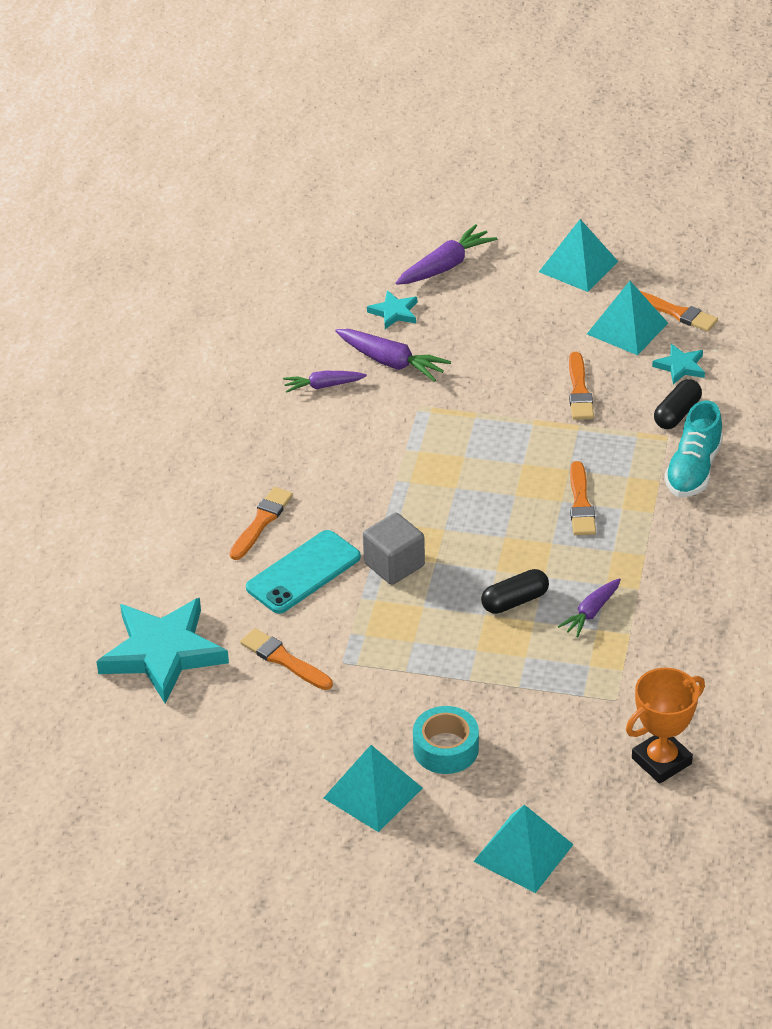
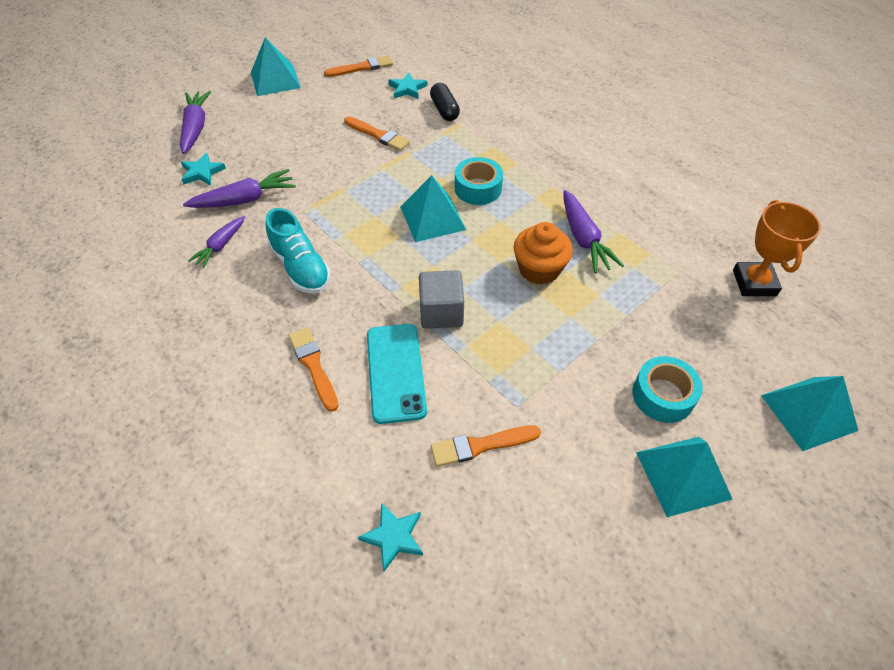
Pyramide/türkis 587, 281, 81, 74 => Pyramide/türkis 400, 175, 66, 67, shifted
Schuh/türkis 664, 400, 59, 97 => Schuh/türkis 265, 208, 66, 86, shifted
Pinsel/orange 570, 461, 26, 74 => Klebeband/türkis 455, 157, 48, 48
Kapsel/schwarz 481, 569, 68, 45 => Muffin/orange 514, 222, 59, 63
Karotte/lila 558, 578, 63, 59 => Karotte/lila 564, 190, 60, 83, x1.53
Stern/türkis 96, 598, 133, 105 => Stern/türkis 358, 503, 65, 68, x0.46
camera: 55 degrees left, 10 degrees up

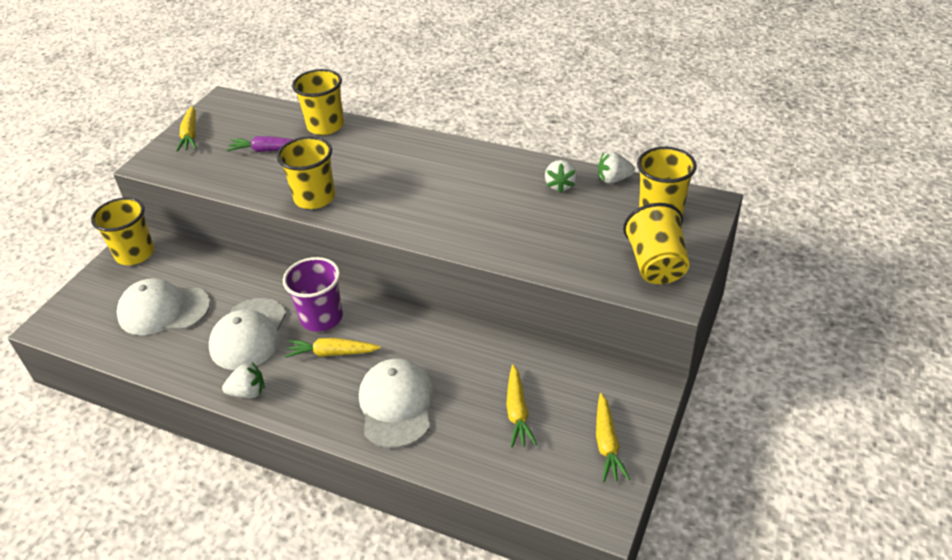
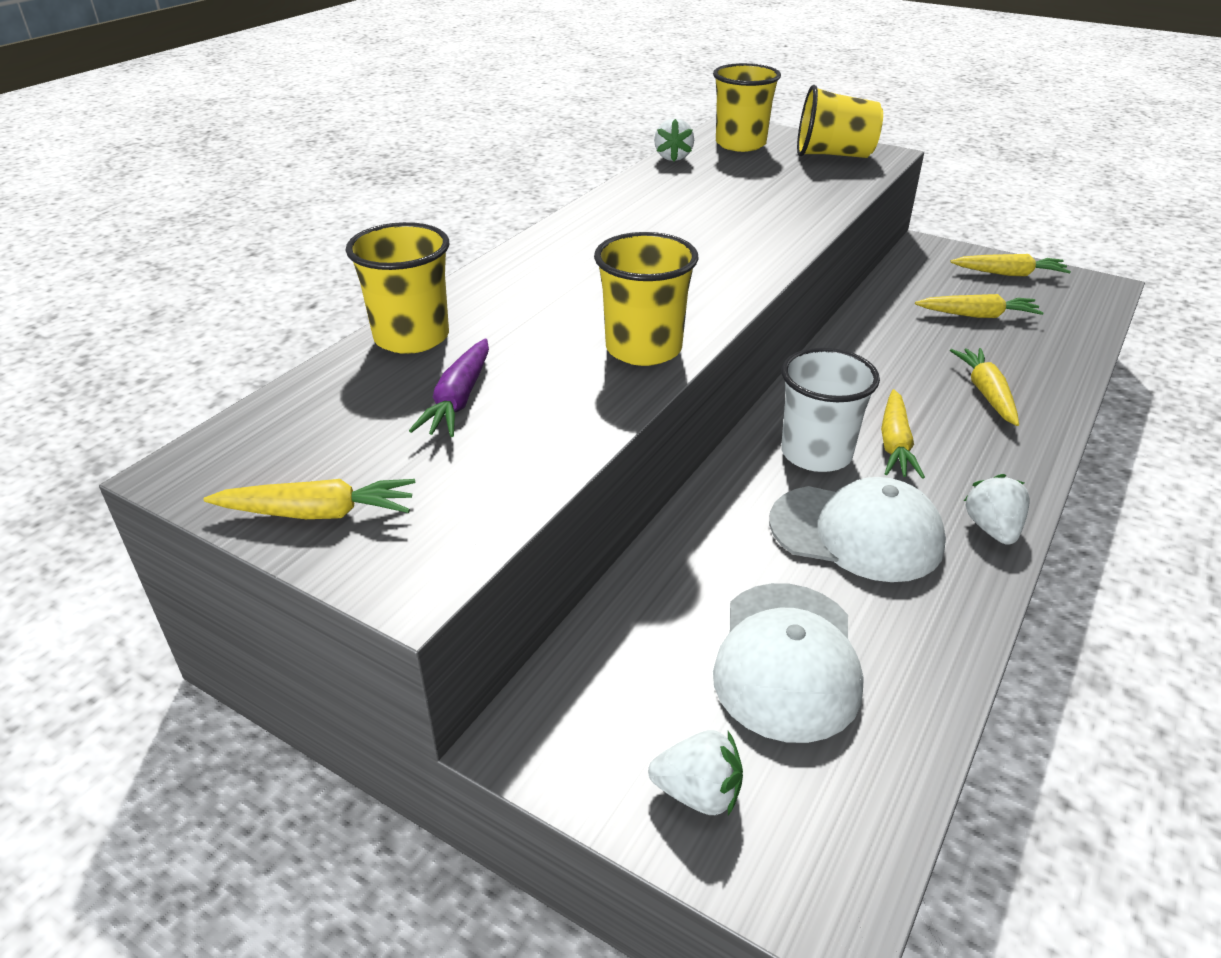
Erdbeere/weiß 545, 160, 32, 33 => Erdbeere/weiß 648, 730, 95, 85, shifted
Becher/gelb 91, 197, 63, 68 => nothing
Becher/lila 283, 257, 60, 75 => Becher/weiß 781, 348, 99, 124
Kappe/weiß 359, 359, 74, 89 => Karotte/gelb 950, 348, 69, 78
camera: 85 degrees left, 5 degrees down

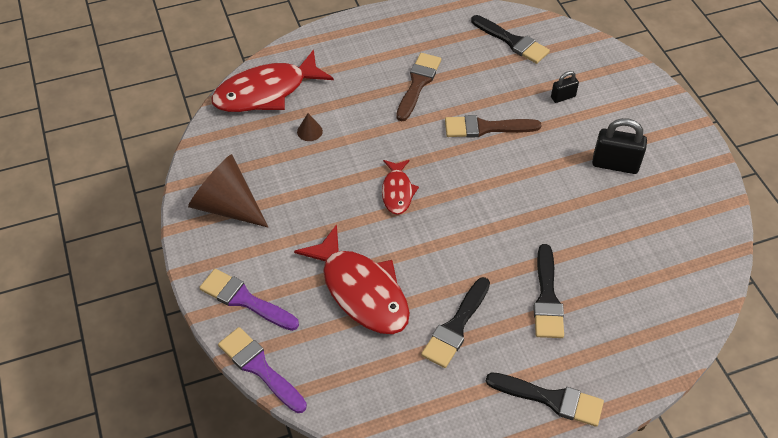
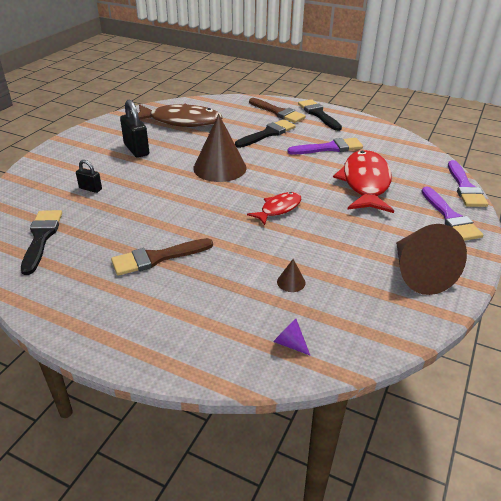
Fisch/rot 211, 50, 123, 62 => Kegel/lila 273, 319, 37, 36
Pinsel/braun 445, 115, 97, 23 => Pinsel/braun 249, 98, 57, 25, shifted
Pinsel/schwarz 421, 277, 69, 91 => Pinsel/lila 288, 138, 75, 17
nothing => Fisch/braun 138, 104, 84, 23
nothing => Kegel/braun 193, 114, 54, 68
camera: 135 degrees left, 15 degrees down

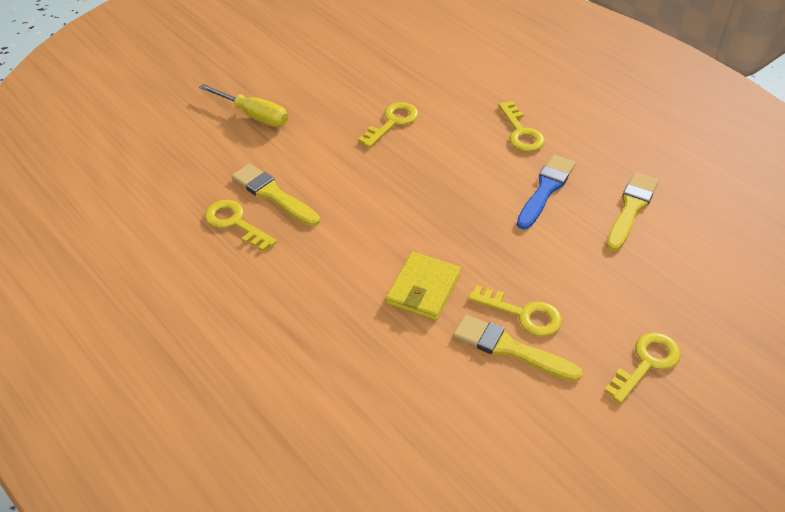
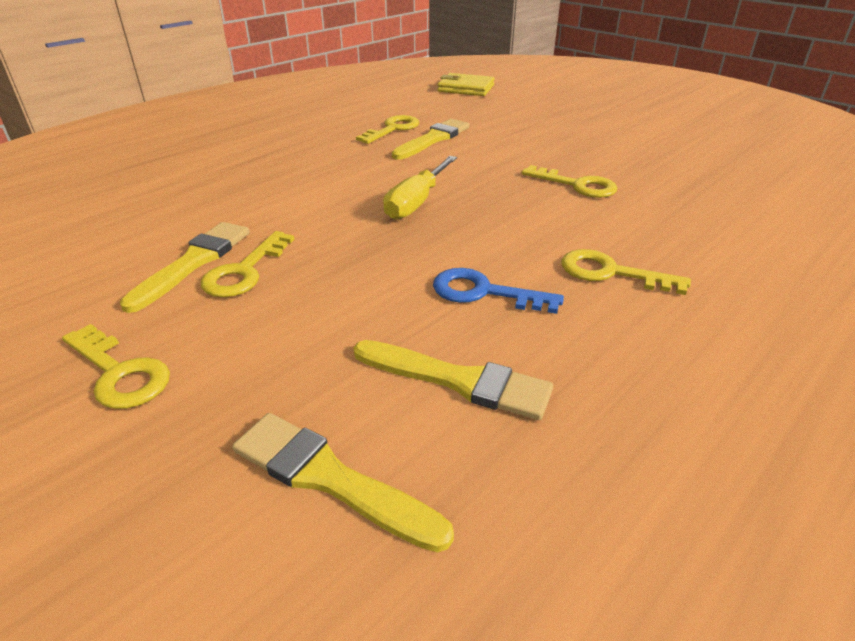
Schraubenzieher/gelb 199, 84, 89, 43 => Schraubenzieher/gelb 383, 156, 74, 64, shifted
Schlüssel/gelb 498, 101, 47, 51 => Schlüssel/gelb 562, 249, 129, 46, 45 degrees clockwise
Pinsel/blau 517, 155, 59, 75 => Schlüssel/blau 433, 268, 131, 46
Geldbörse/gelb 386, 252, 75, 69 => Geldbörse/gelb 438, 73, 57, 23, shifted
nothing => Pinsel/gelb 232, 413, 222, 140
camera: 85 degrees right, 10 degrees down

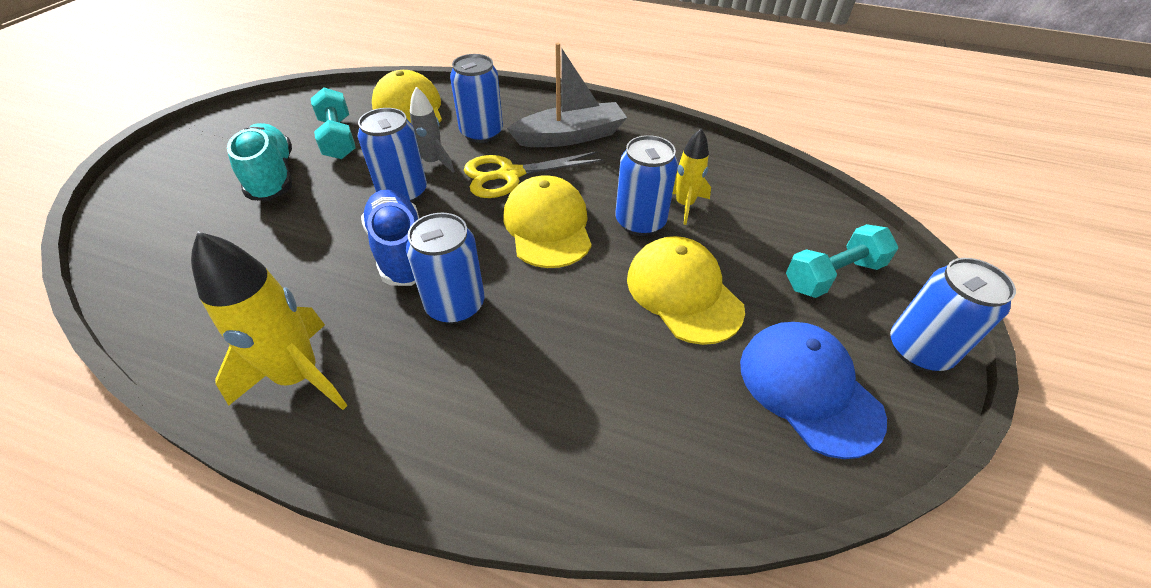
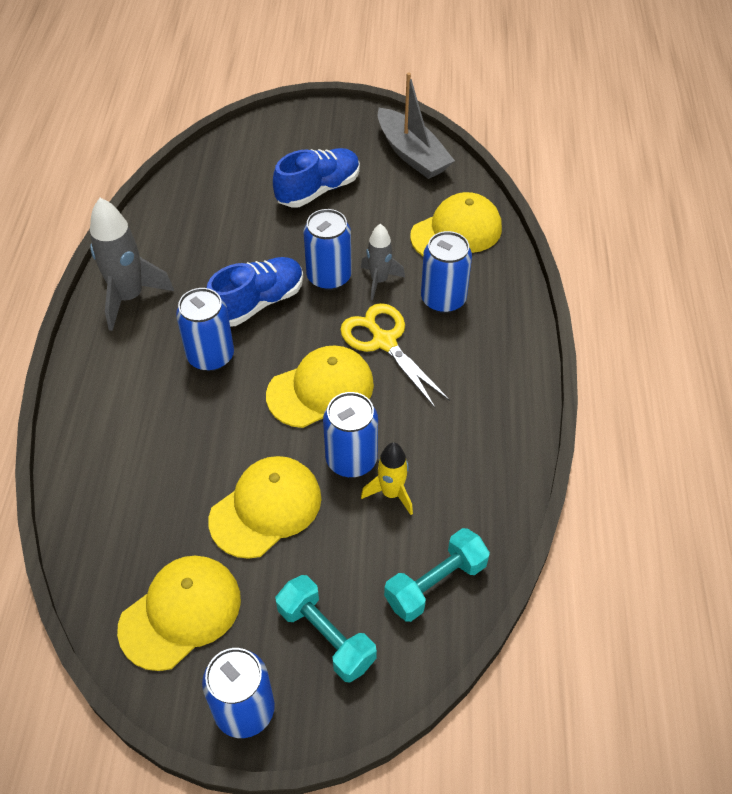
Boot/grau 507, 43, 120, 104 => Boot/grau 378, 73, 77, 106, shifted
Hantel/türkis 311, 87, 45, 72 => Hantel/türkis 384, 528, 106, 94, shifted
Schuh/türkis 227, 123, 65, 78 => Schuh/blau 273, 148, 87, 60
Rakete/gelb 191, 232, 157, 178 => Rakete/grau 90, 198, 84, 133
Kappe/blau 740, 322, 147, 137 => Kappe/gelb 117, 556, 124, 115
camera: 75 degrees right, 5 degrees up

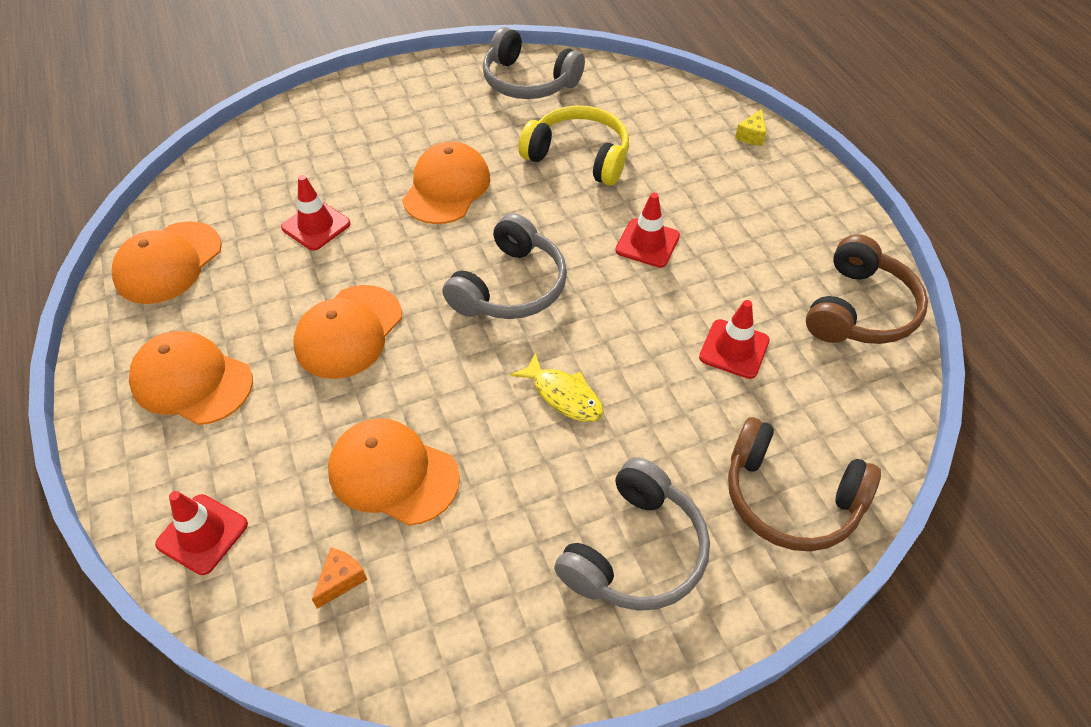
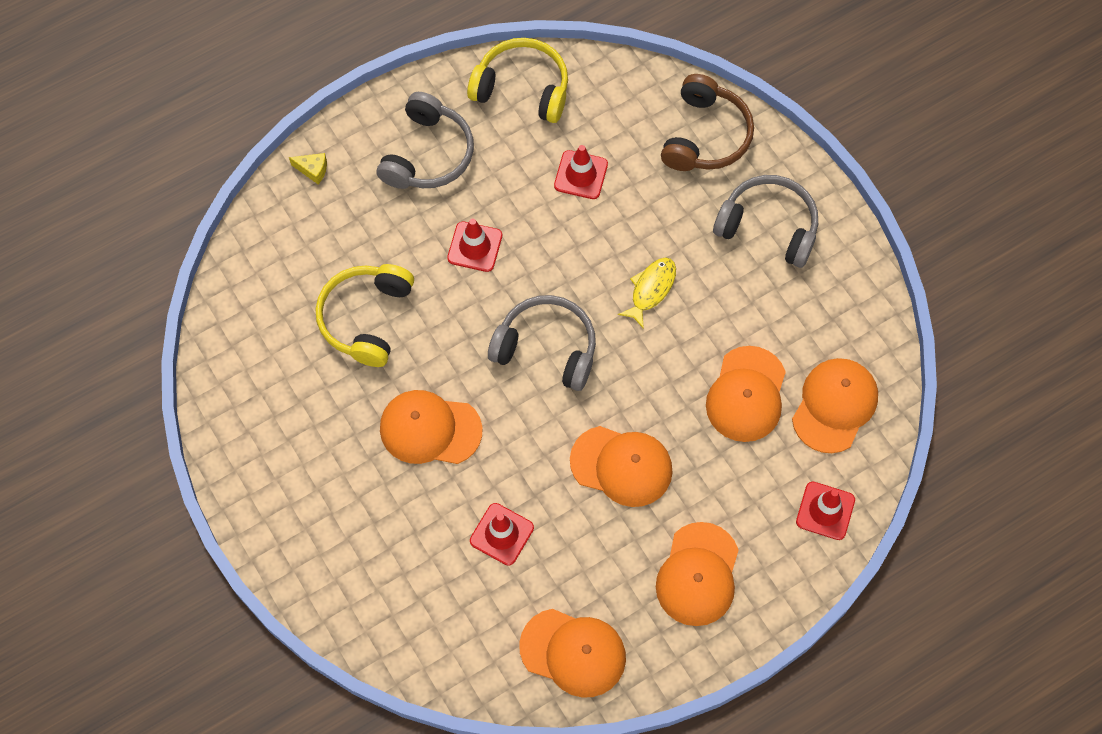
Kopfhörer/grau 483, 27, 102, 72 => Kopfhörer/grau 377, 92, 97, 97, shifted
Kopfhörer/braun 806, 234, 122, 110 => Kopfhörer/gelb 467, 38, 101, 85
Käse/orange 312, 548, 55, 61 => Kappe/orange 792, 358, 86, 95
camera: 100 degrees left, 15 degrees up

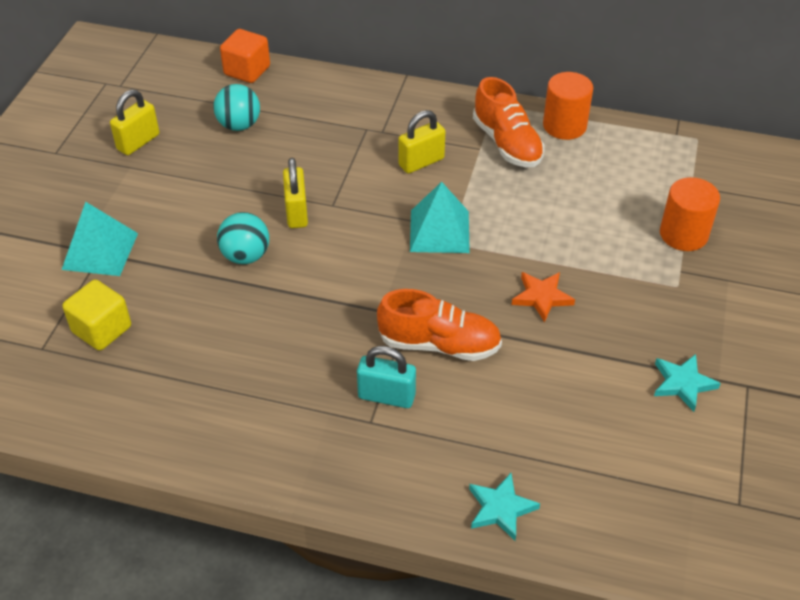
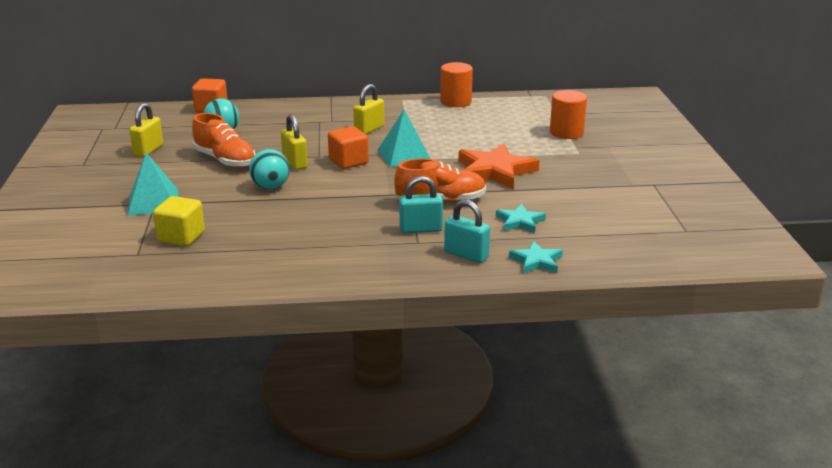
Schuh/orange 473, 77, 71, 90 => Schuh/orange 192, 113, 63, 55, shifted
Stern/orange 512, 272, 63, 50 => Stern/orange 459, 143, 80, 47, x1.83
Stern/türkis 654, 354, 67, 58 => Stern/türkis 496, 204, 50, 29, shifted
nothing => Kubus/orange 328, 126, 41, 43
nothing => Vorhängeschloss/türkis 444, 199, 46, 64
camera: 20 degrees left, 20 degrees down

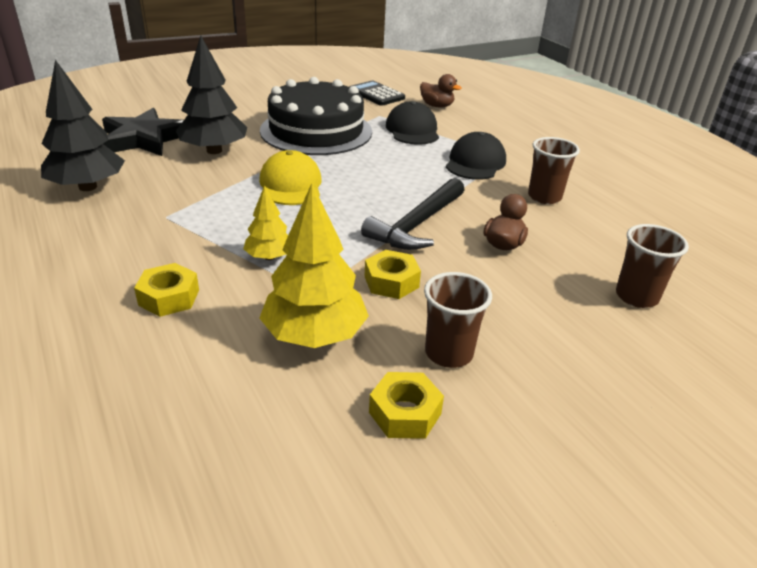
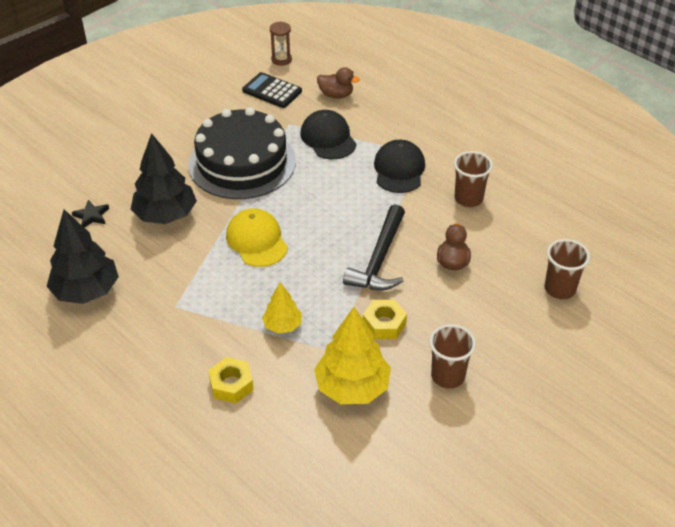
Stern/schwarz 102, 108, 82, 48 => Stern/schwarz 72, 200, 37, 28, x0.43
Sechskantmutter/gelb 369, 372, 75, 67 => nothing
nothing => Sanduhr/braun 270, 22, 22, 44
camera: 15 degrees left, 10 degrees up

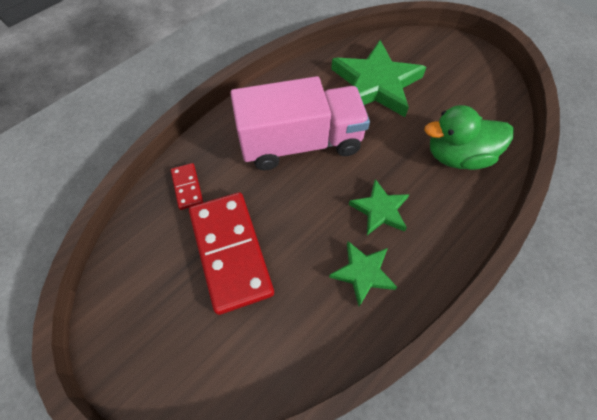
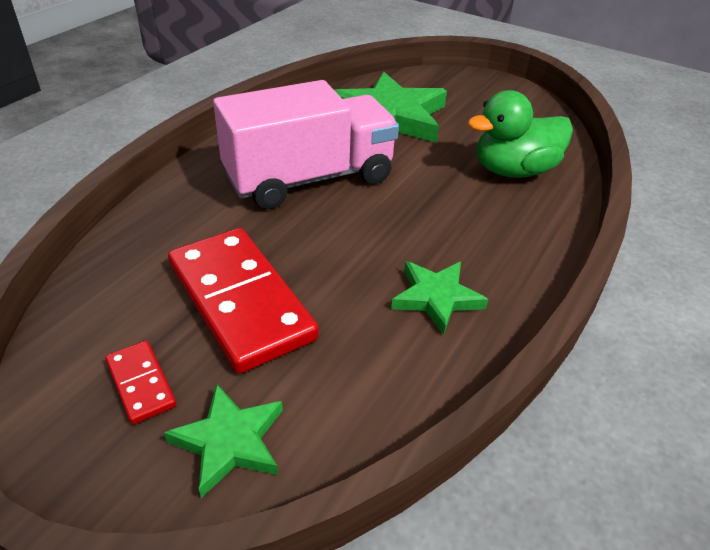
Dominostein/rot 171, 163, 32, 47 => Dominostein/rot 105, 341, 71, 83, shifted
Stern/grün 349, 179, 61, 56 => Stern/grün 164, 384, 119, 114, shifted
camera: 15 degrees left, 20 degrees down

